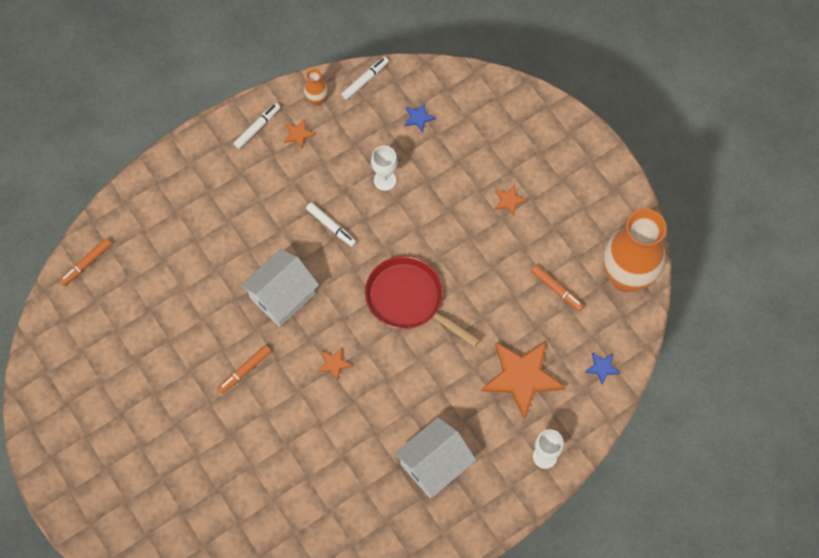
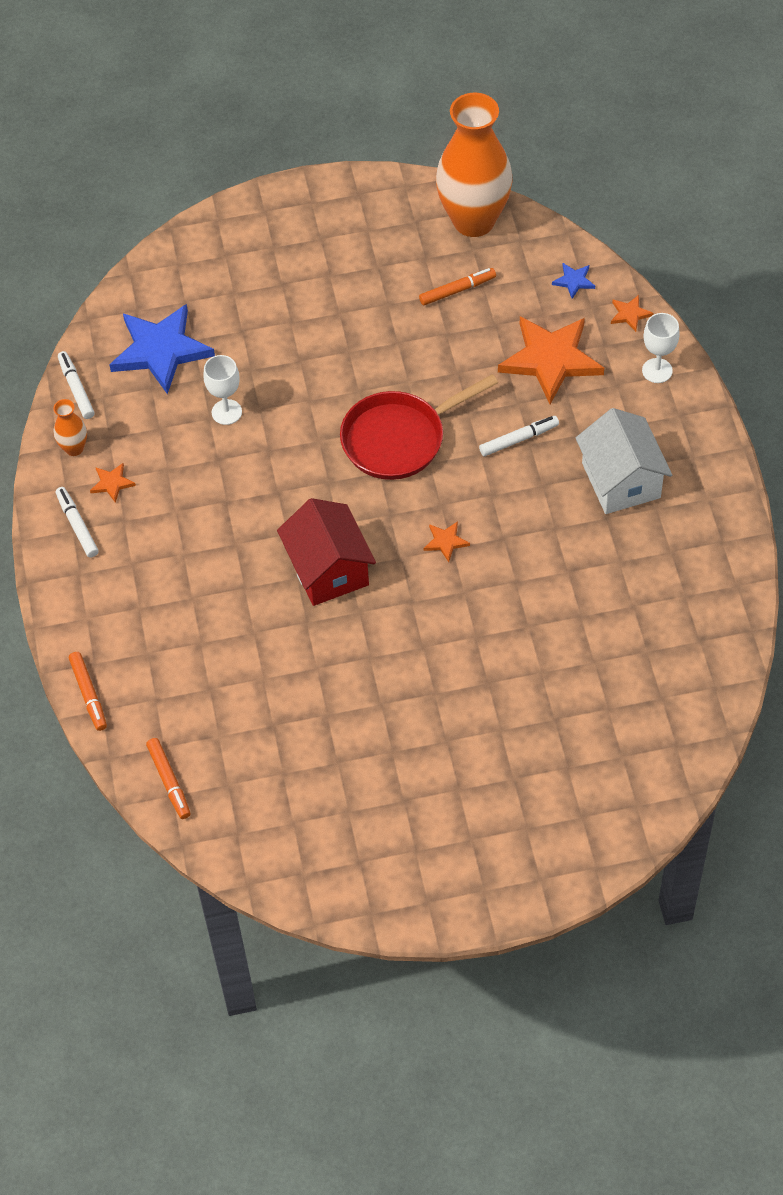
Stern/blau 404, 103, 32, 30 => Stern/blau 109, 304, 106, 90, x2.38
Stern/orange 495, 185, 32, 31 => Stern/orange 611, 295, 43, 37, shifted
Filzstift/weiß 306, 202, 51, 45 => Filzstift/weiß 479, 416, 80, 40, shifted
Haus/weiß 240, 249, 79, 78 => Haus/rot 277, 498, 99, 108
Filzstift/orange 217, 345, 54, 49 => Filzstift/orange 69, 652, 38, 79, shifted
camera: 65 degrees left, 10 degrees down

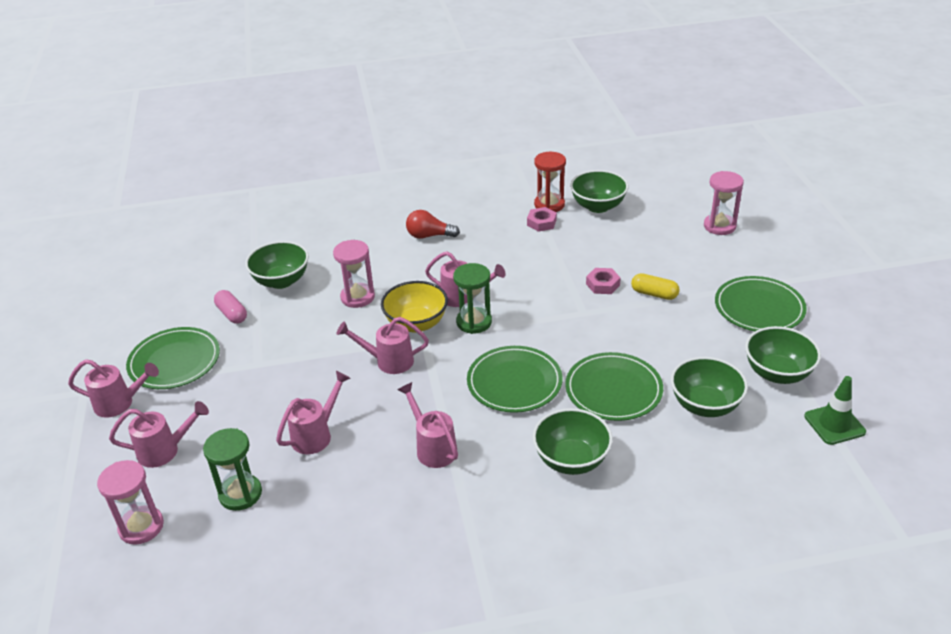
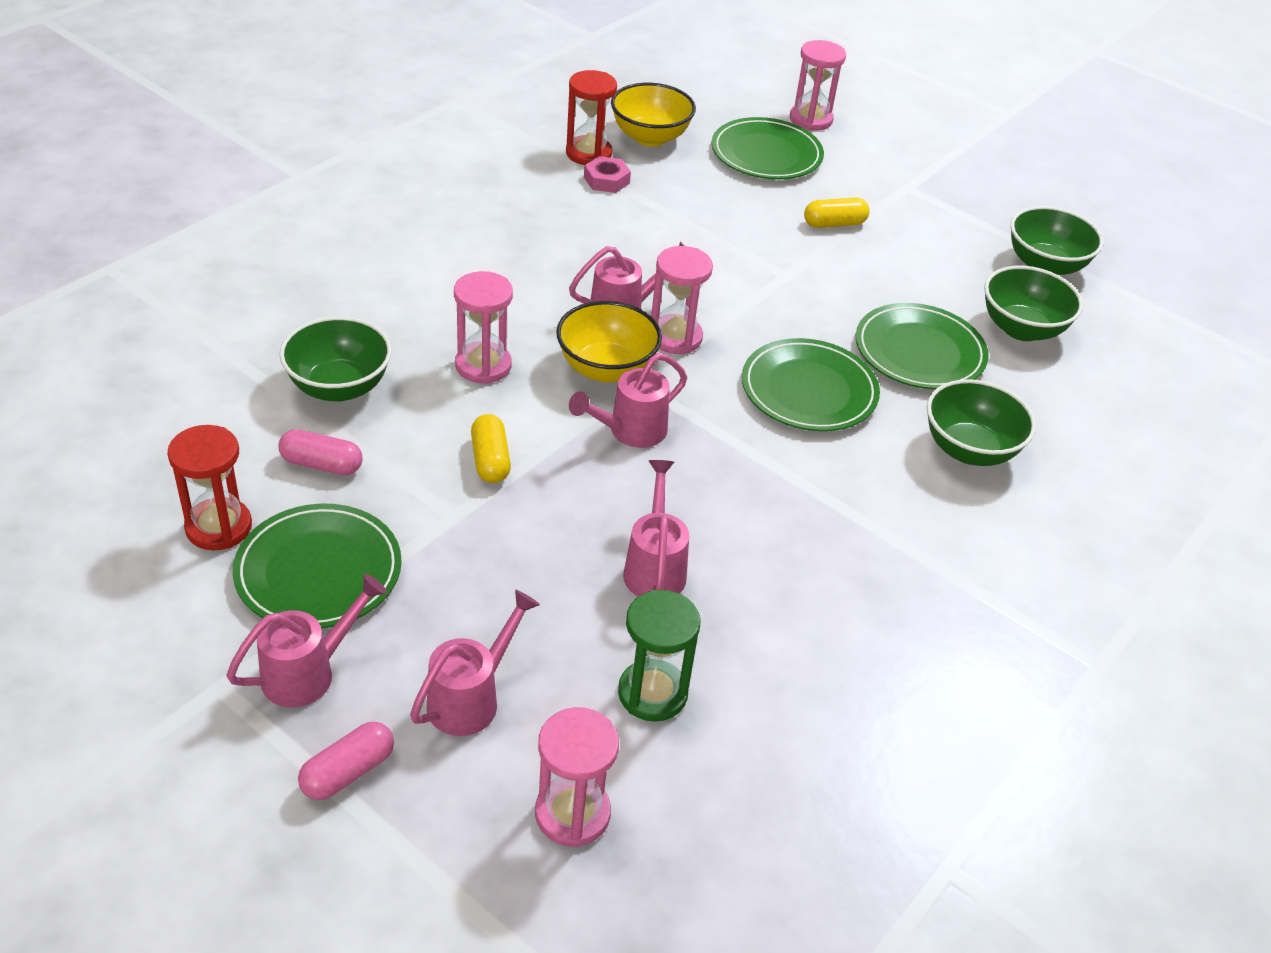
Schüssel/grün 570, 170, 59, 43 => Schüssel/gelb 611, 83, 85, 64
Glühbirne/rot 406, 210, 54, 29 => nothing
Sanduhr/grün 453, 263, 39, 71 => Sanduhr/rosa 651, 246, 62, 108
Sechskantmutter/rosa 586, 268, 35, 26 => nothing
Teller/grün 715, 276, 92, 55 => Teller/grün 712, 117, 112, 62, shifted
Leitkegel/grün 804, 376, 62, 69 => nothing
Gießkanne/rosa 397, 382, 61, 86 => nothing
nothing => Kapsel/gelb 471, 414, 40, 69
nothing => Sanduhr/rot 167, 425, 85, 125
nothing => Kapsel/rosa 298, 722, 96, 78
camera: 45 degrees left, 5 degrees up

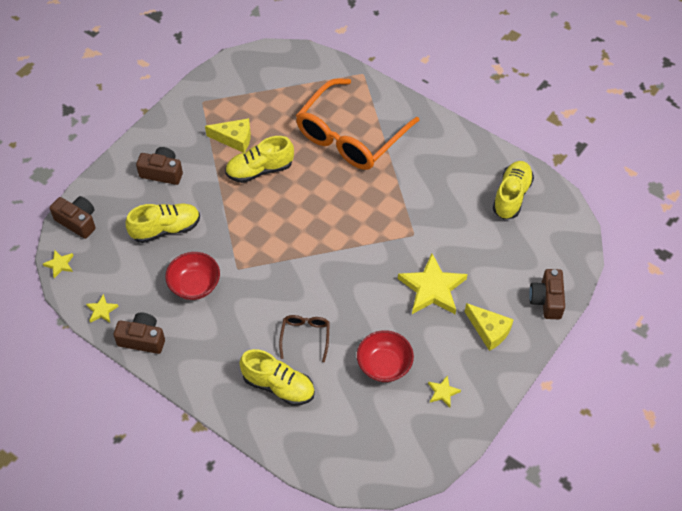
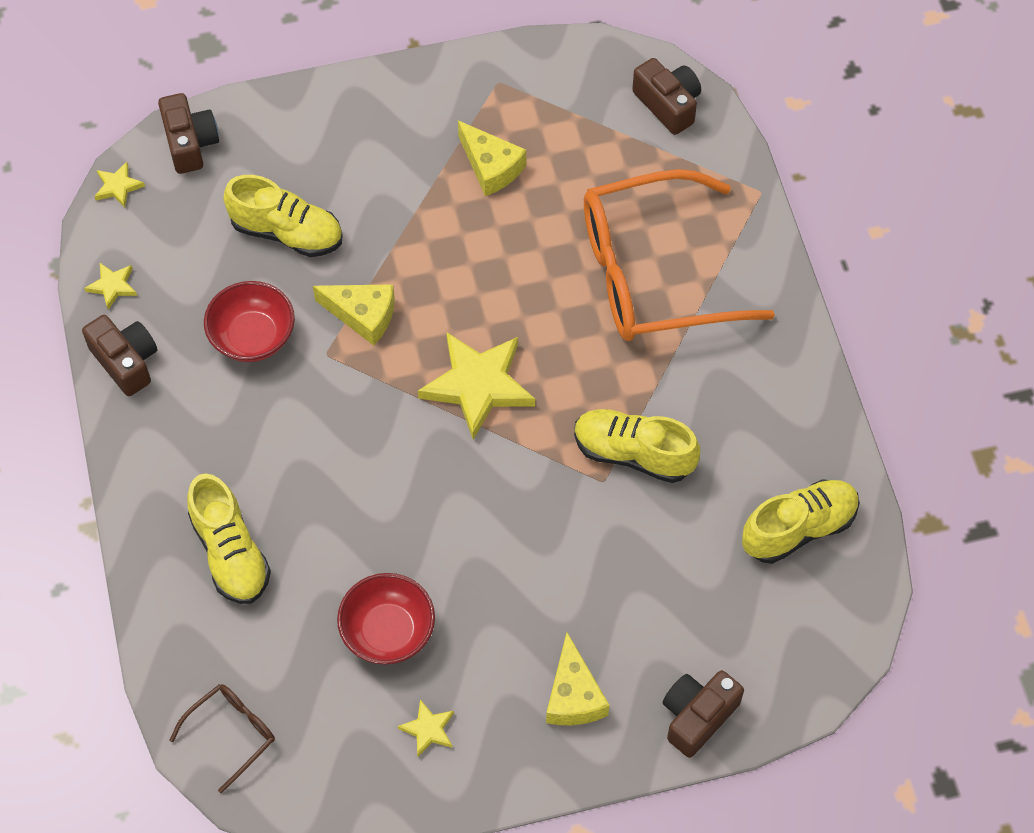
Schuh/gelb 225, 136, 69, 47 => Schuh/gelb 574, 409, 126, 74, shifted
Kamera/braun 136, 147, 47, 38 => Kamera/braun 632, 58, 69, 77, shifted
Stern/gelb 398, 254, 70, 60 => Stern/gelb 418, 333, 117, 107, shifted
Brille/braun 279, 315, 51, 47 => Brille/braun 169, 684, 106, 109, shifted
nothing => Käse/gelb 313, 284, 82, 61
camera: 40 degrees right, 5 degrees up

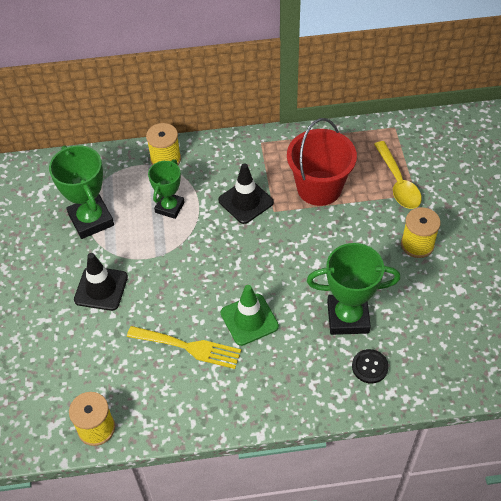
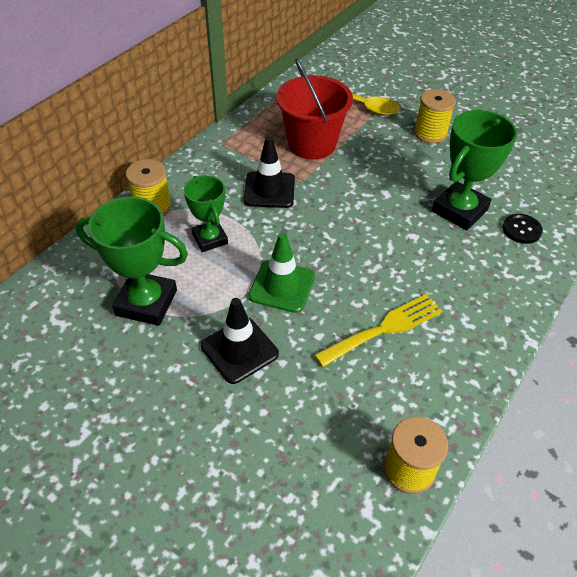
Leitkegel/grün 220, 285, 59, 61 => Leitkegel/grün 248, 233, 67, 80, shifted
camera: 50 degrees left, 5 degrees down

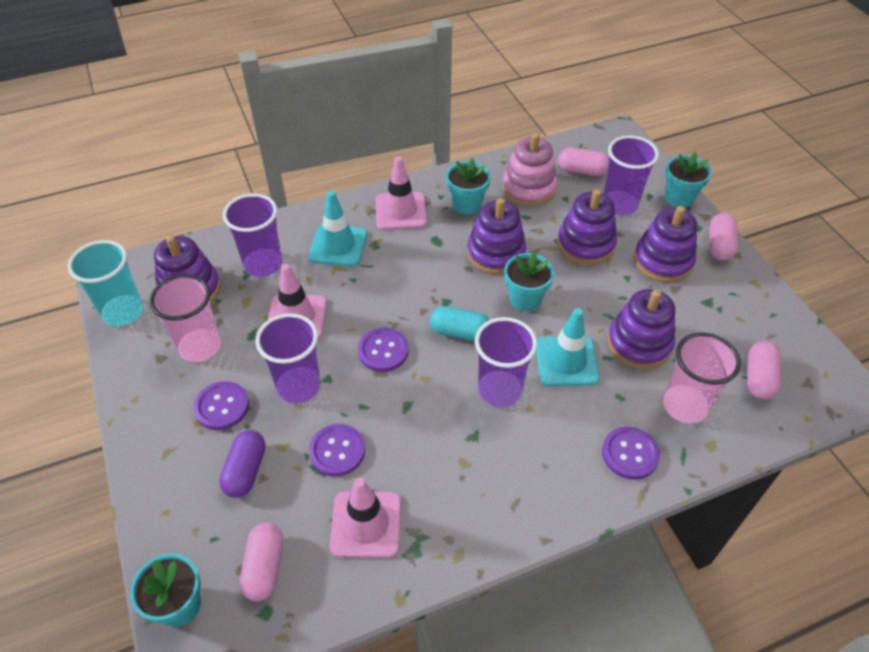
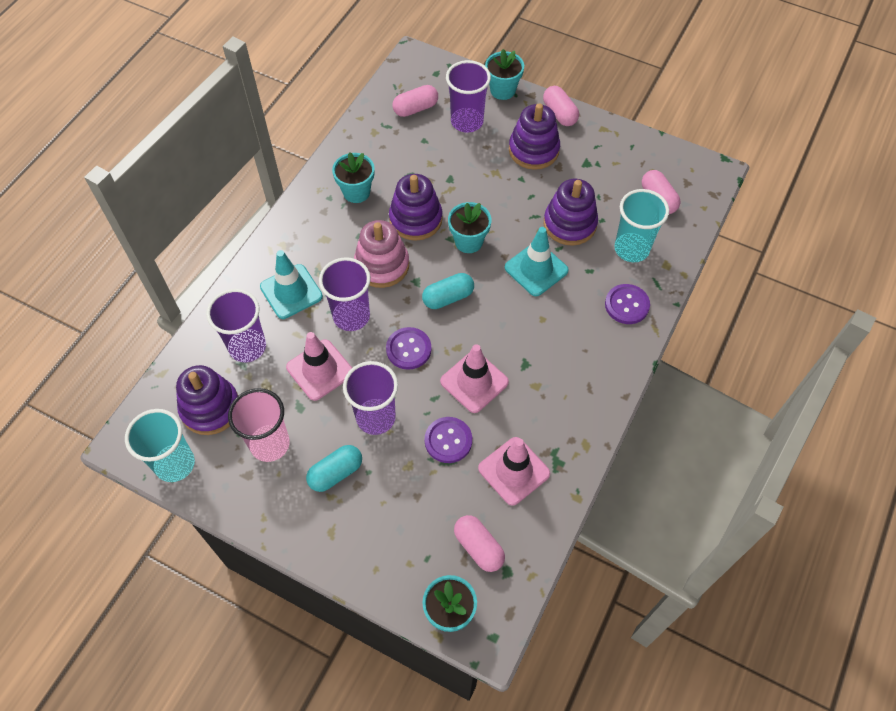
Stapelspielzeug/rosa 502, 133, 55, 73 => Stapelspielzeug/rosa 354, 220, 55, 68, shifted
Leitkegel/rosa 376, 156, 51, 74 => Leitkegel/rosa 440, 344, 69, 69, shifted
Stapelspielzeug/lila 557, 189, 60, 76 => nothing
Becher/lila 475, 317, 62, 90 => Becher/lila 319, 257, 52, 74, shifted
Becher/rosa 663, 332, 78, 91 => Becher/türkis 614, 189, 55, 73
Knopf/lila 193, 381, 56, 49 => Kapsel/türkis 306, 445, 56, 47
Kapsel/lila 219, 430, 47, 68 => nothing
camera: 40 degrees left, 10 degrees up

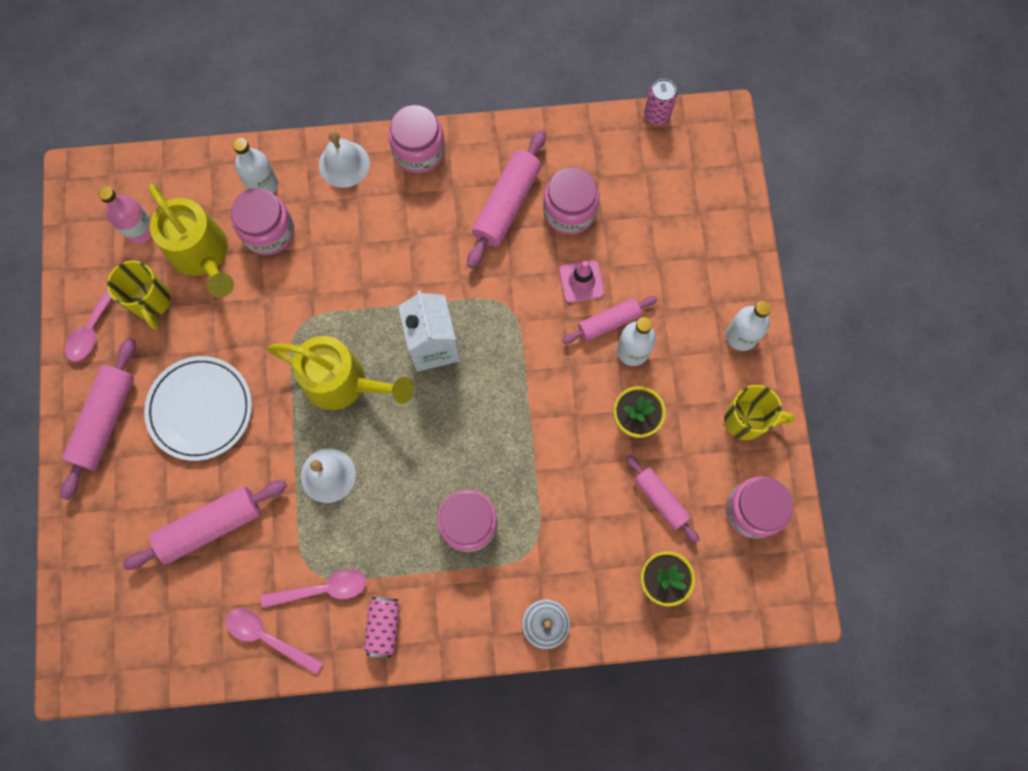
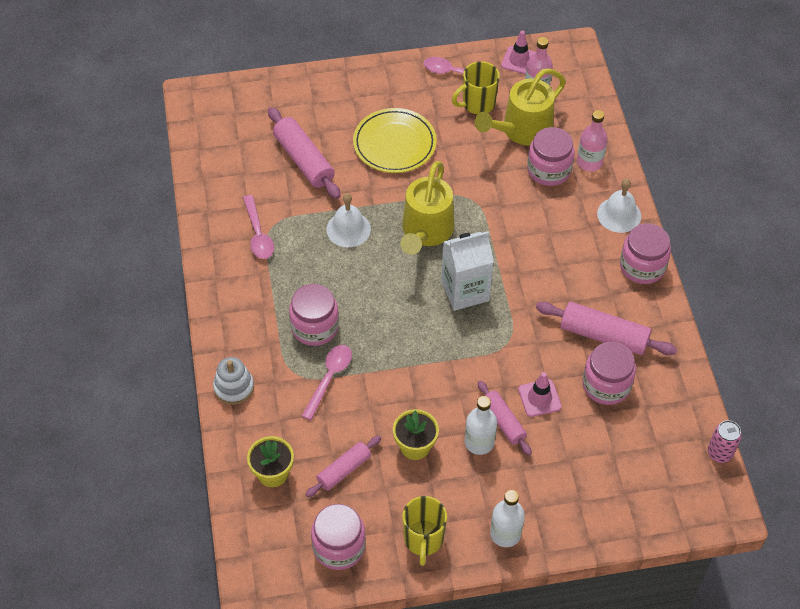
Flasche/weiß 233, 138, 45, 56 => Flasche/rosa 577, 110, 31, 61
Nudelholz/rosa 60, 338, 76, 162 => nothing
Teller/weiß 144, 356, 108, 105 => Teller/gelb 353, 108, 84, 65
Dose/rosa 364, 597, 36, 61 => nothing
Löffel/rosa 226, 608, 97, 67 => Löffel/rosa 302, 345, 50, 75, shifted
nothing => Leitkegel/rosa 501, 31, 35, 43
camera: 85 degrees right, 20 degrees down

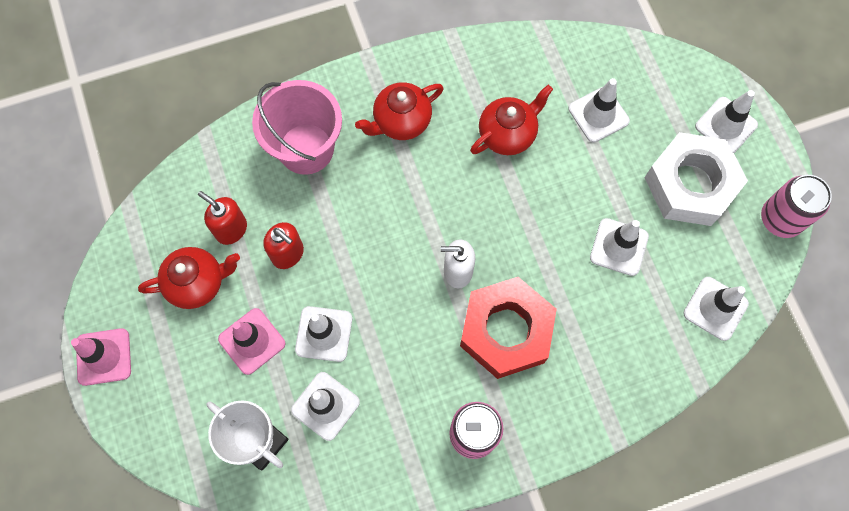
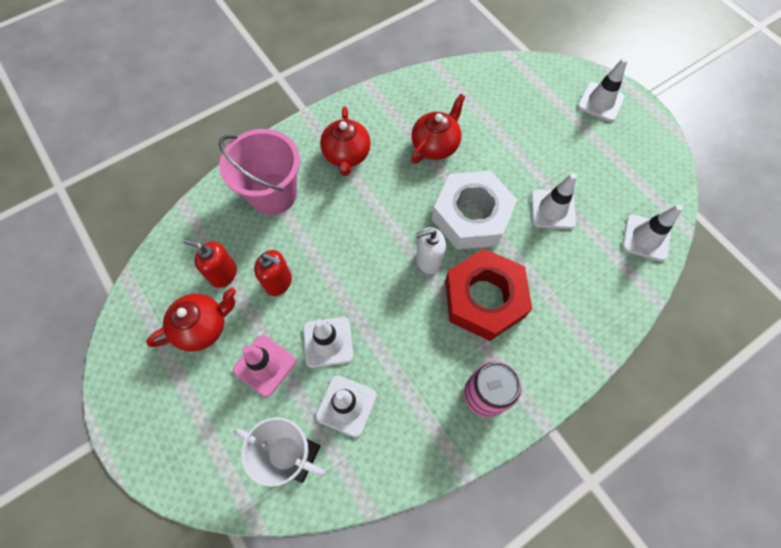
Leitkegel/weiß 568, 78, 62, 64 => nothing
Teekanne/rot 355, 82, 88, 58 => Teekanne/rot 320, 106, 51, 70, 45 degrees counterclockwise
Sechskantmutter/weiß 645, 132, 103, 94 => Sechskantmutter/weiß 432, 171, 85, 79, shifted
Dose/rosa 761, 175, 71, 63 => nothing
Leitkegel/rosa 71, 328, 60, 58 => nothing
camera: 15 degrees left, 5 degrees down

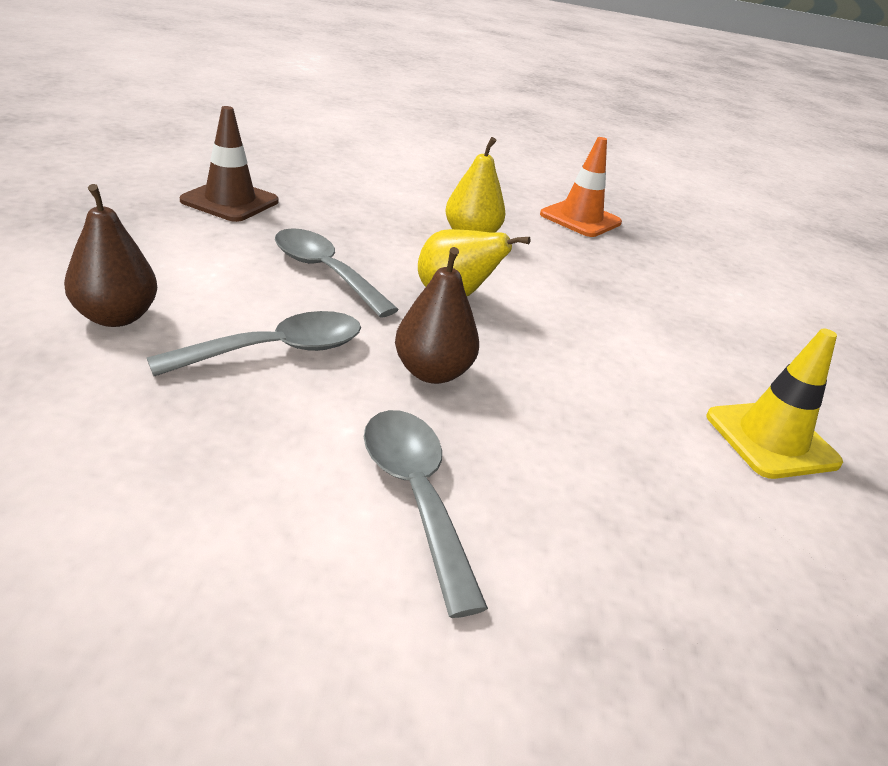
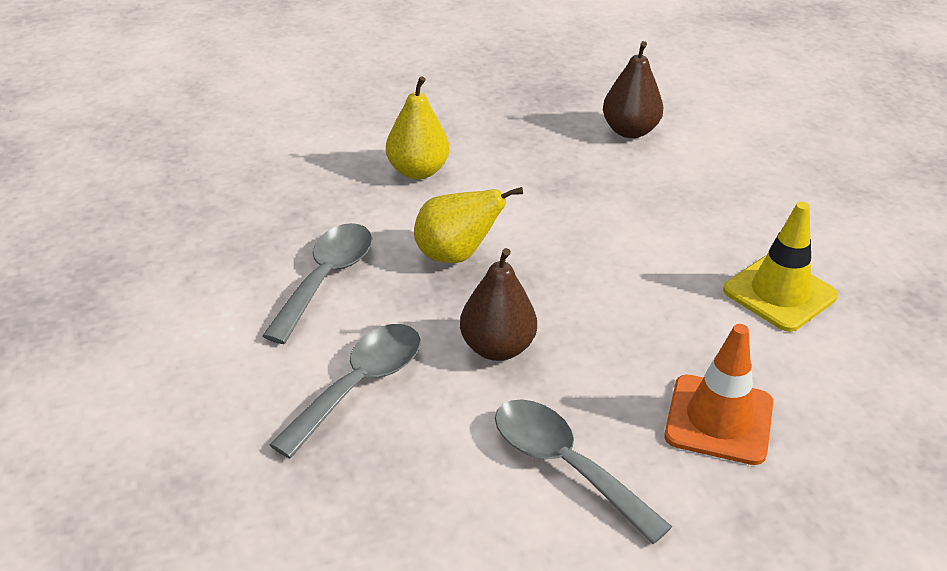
Leitkegel/braun 180, 106, 99, 116 => nothing
Leitkegel/orange 540, 137, 82, 100 => Leitkegel/orange 664, 324, 109, 141, shifted
Birne/braun 64, 184, 93, 143 => Birne/braun 603, 41, 60, 97, shifted
Löffel/grau 275, 228, 124, 90 => Löffel/grau 262, 223, 110, 121, 90 degrees clockwise
camera: 20 degrees left, 5 degrees up

